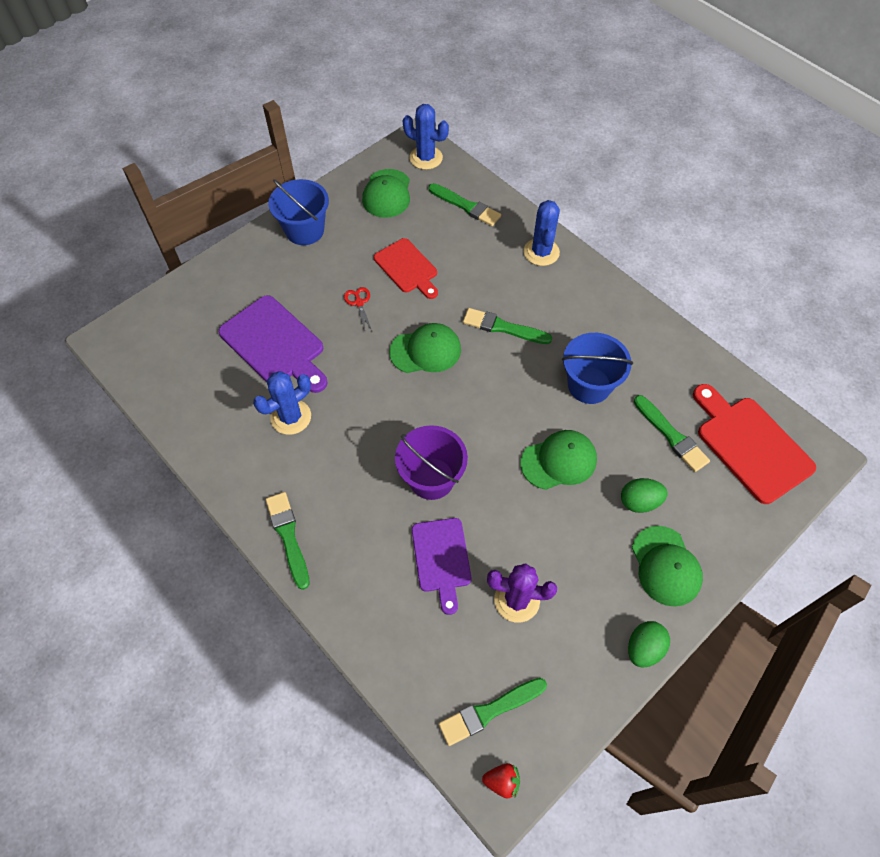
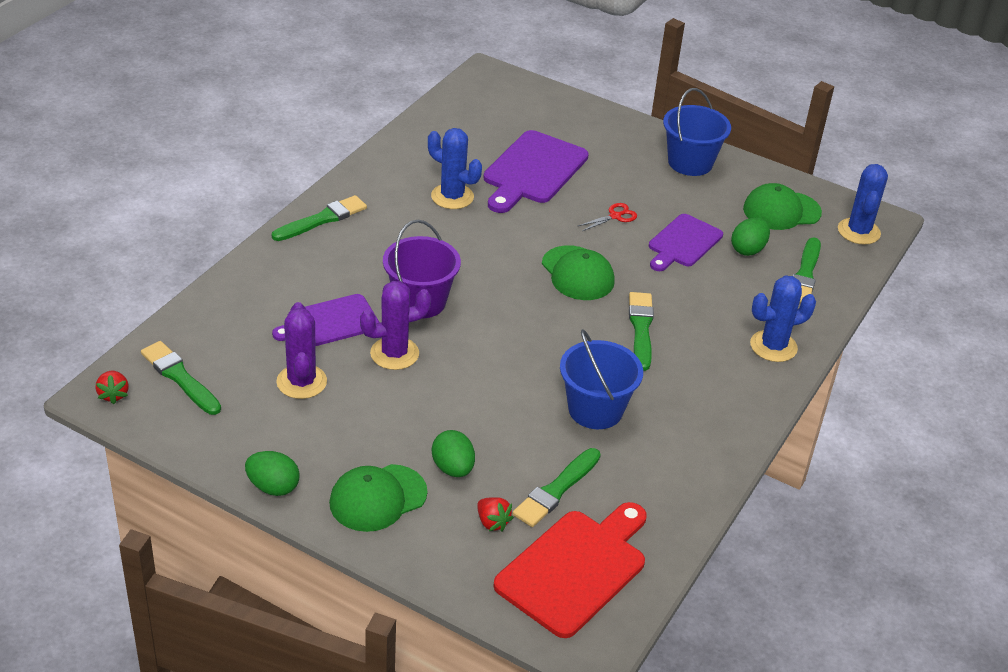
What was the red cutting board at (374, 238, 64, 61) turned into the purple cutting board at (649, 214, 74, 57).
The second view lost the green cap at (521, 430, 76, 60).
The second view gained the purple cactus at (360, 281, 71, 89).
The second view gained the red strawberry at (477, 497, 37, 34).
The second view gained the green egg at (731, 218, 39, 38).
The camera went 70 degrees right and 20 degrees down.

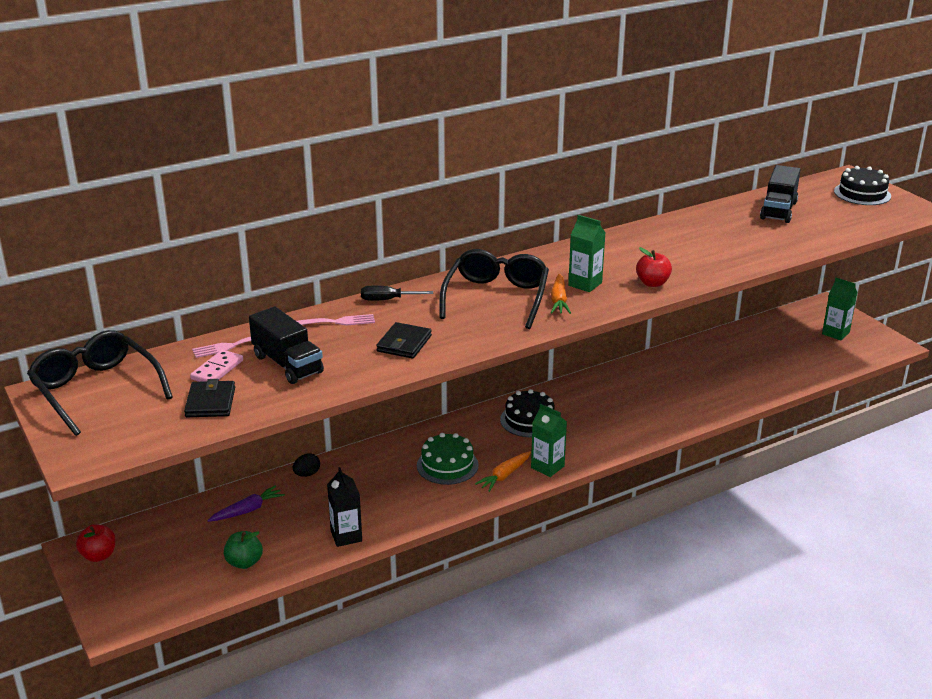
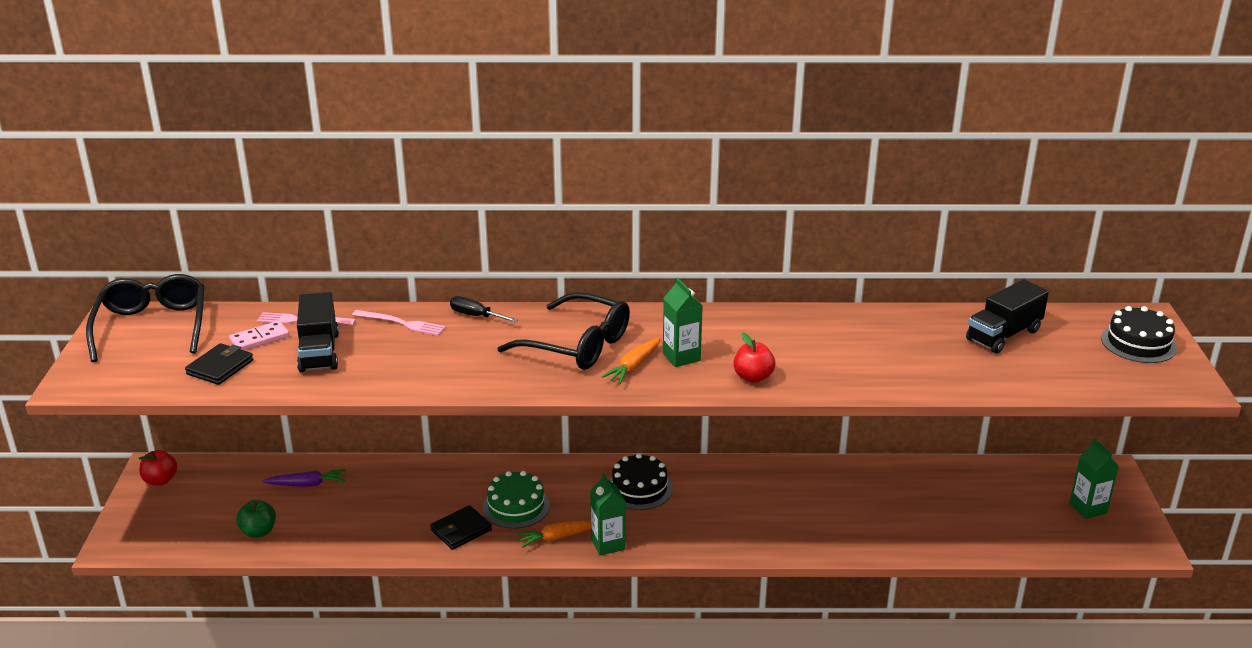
The second view lost the black egg at (293, 453, 27, 24).
The second view lost the black carton at (327, 467, 35, 80).
The black wallet ended up elsewhere, having gone from (376, 322, 56, 37) to (430, 505, 62, 45).
The black glasses at (439, 249, 110, 80) ended up facing another way, 75 degrees clockwise from before.
The camera went 30 degrees right and 0 degrees up.

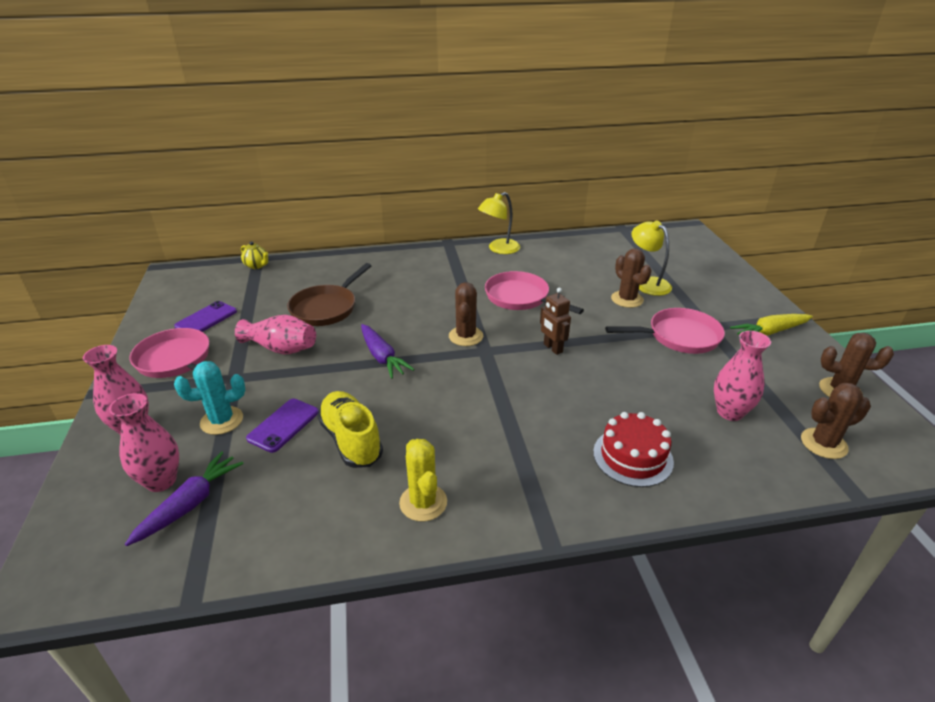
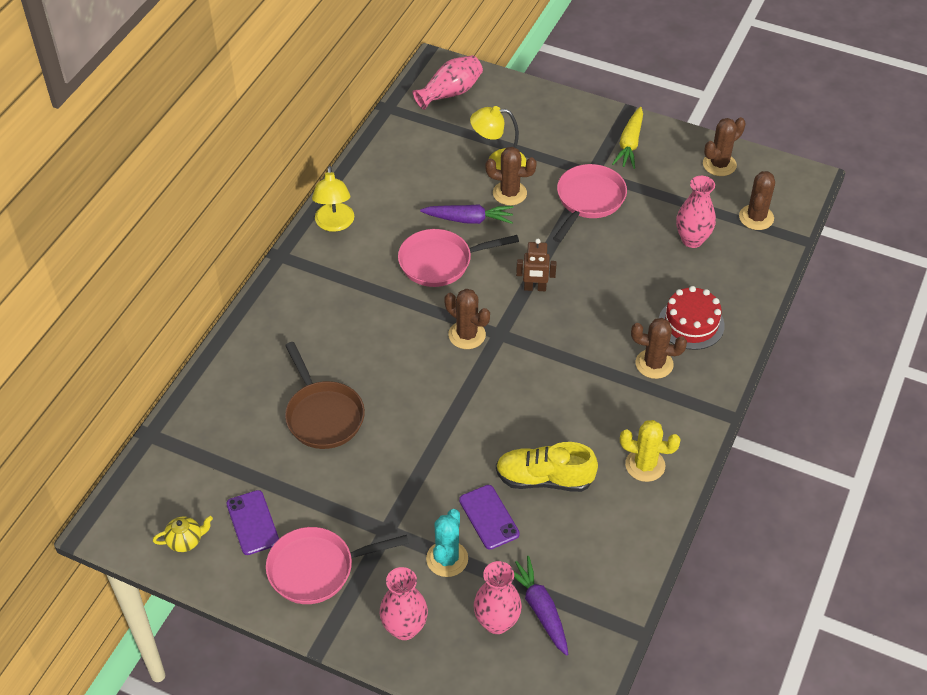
The pink vase ended up elsewhere, having gone from (235, 315, 81, 40) to (413, 55, 70, 55).
The yellow teapot ended up elsewhere, having gone from (241, 241, 27, 28) to (153, 516, 60, 36).
The purple carrot ended up elsewhere, having gone from (361, 324, 54, 55) to (420, 205, 93, 19).
The second view gained the brown cactus at (631, 318, 56, 61).
The camera went 55 degrees left and 15 degrees up.

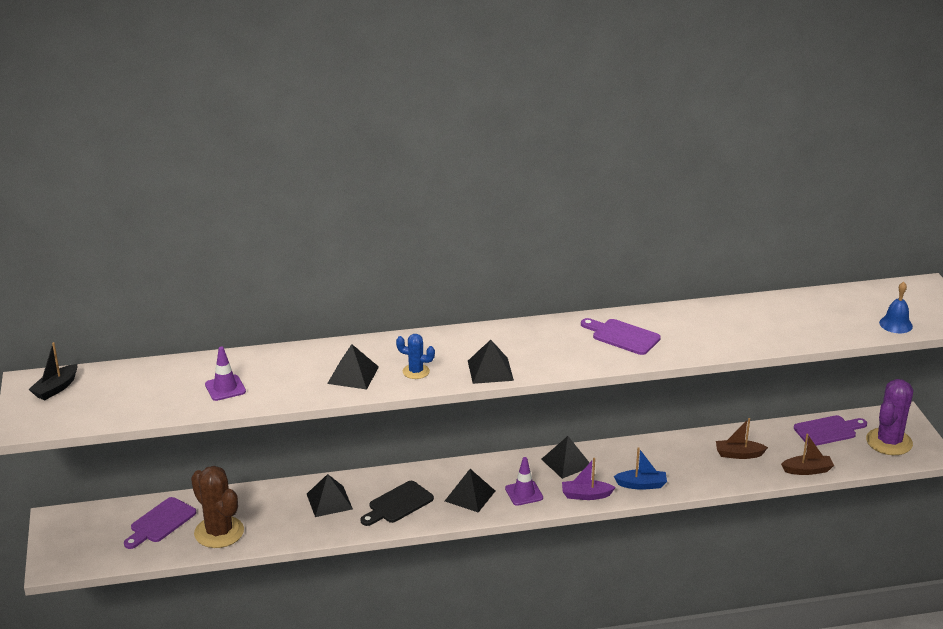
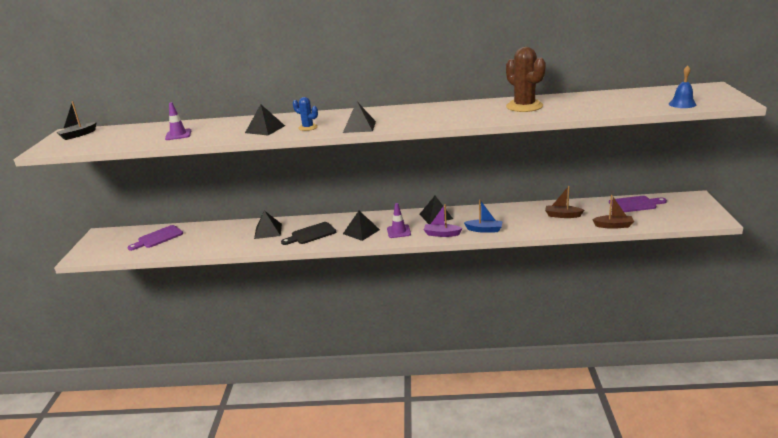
The brown cactus ended up elsewhere, having gone from (191, 466, 53, 82) to (506, 47, 40, 65).
The second view lost the purple cutting board at (581, 318, 80, 37).
The second view lost the purple cactus at (866, 379, 48, 76).
The camera went 15 degrees right and 5 degrees down.

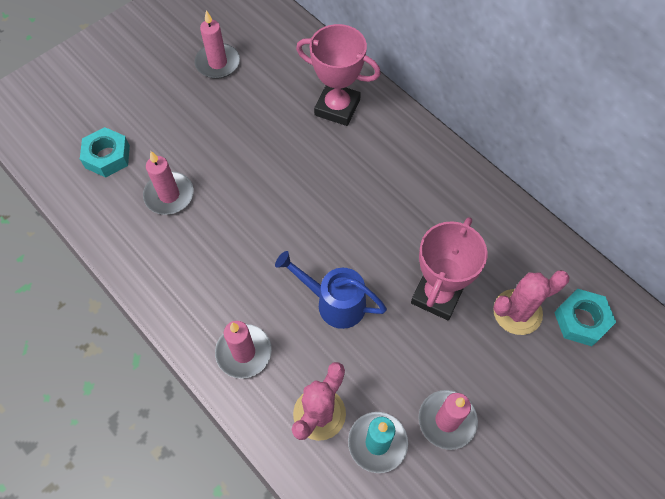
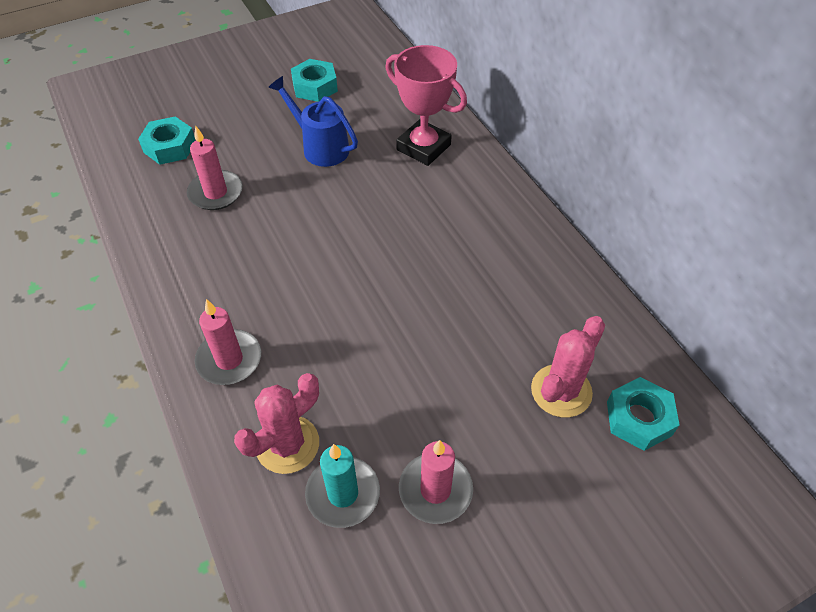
Where the pink candle stood at (194, 10, 46, 69), the turquoise nut came to stand at (291, 59, 47, 43).
The blue watering can ended up elsewhere, having gone from (275, 251, 112, 78) to (268, 76, 90, 91).
The second view lost the pink trophy at (411, 217, 77, 104).
The pink cactus at (493, 270, 76, 65) ended up facing another way, 45 degrees counterclockwise from before.
The camera went 15 degrees right and 10 degrees down.

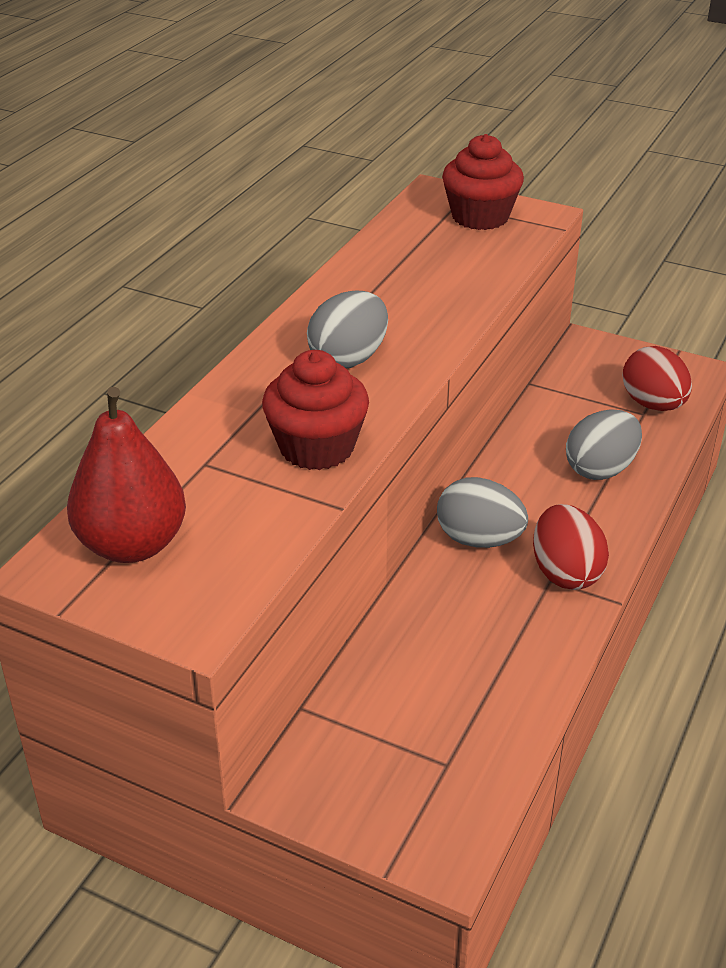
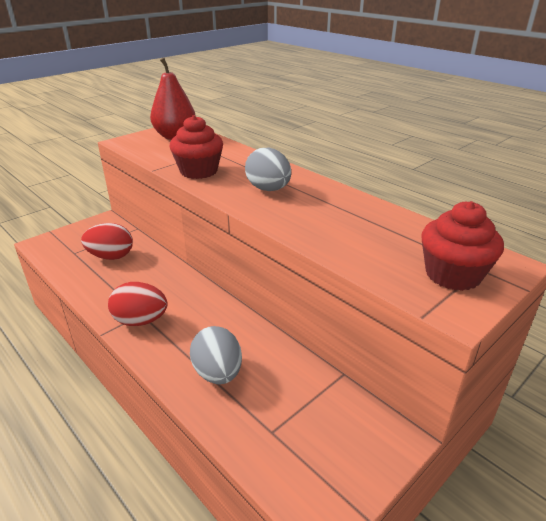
The second view lost the grey egg at (437, 477, 91, 71).
The red egg ended up elsewhere, having gone from (623, 346, 69, 65) to (81, 223, 52, 37).
The camera went 110 degrees right and 5 degrees down.

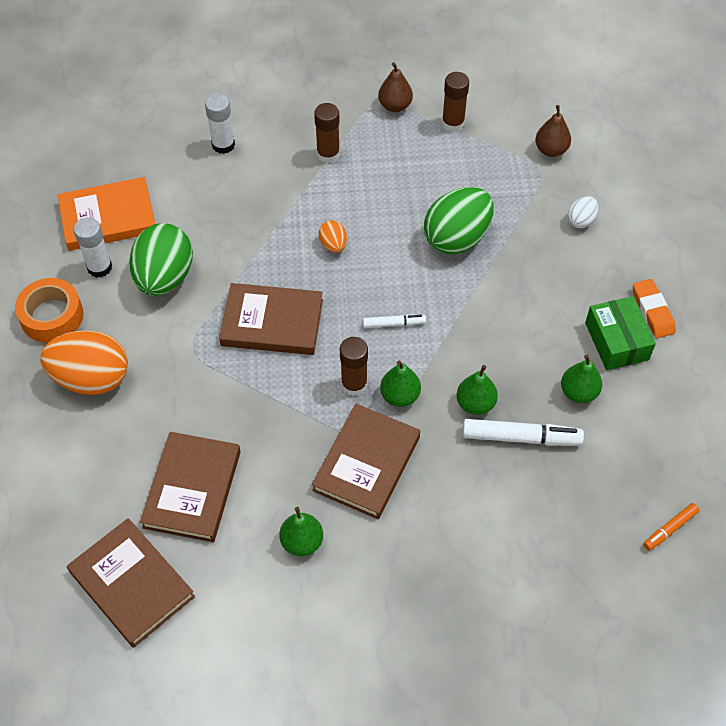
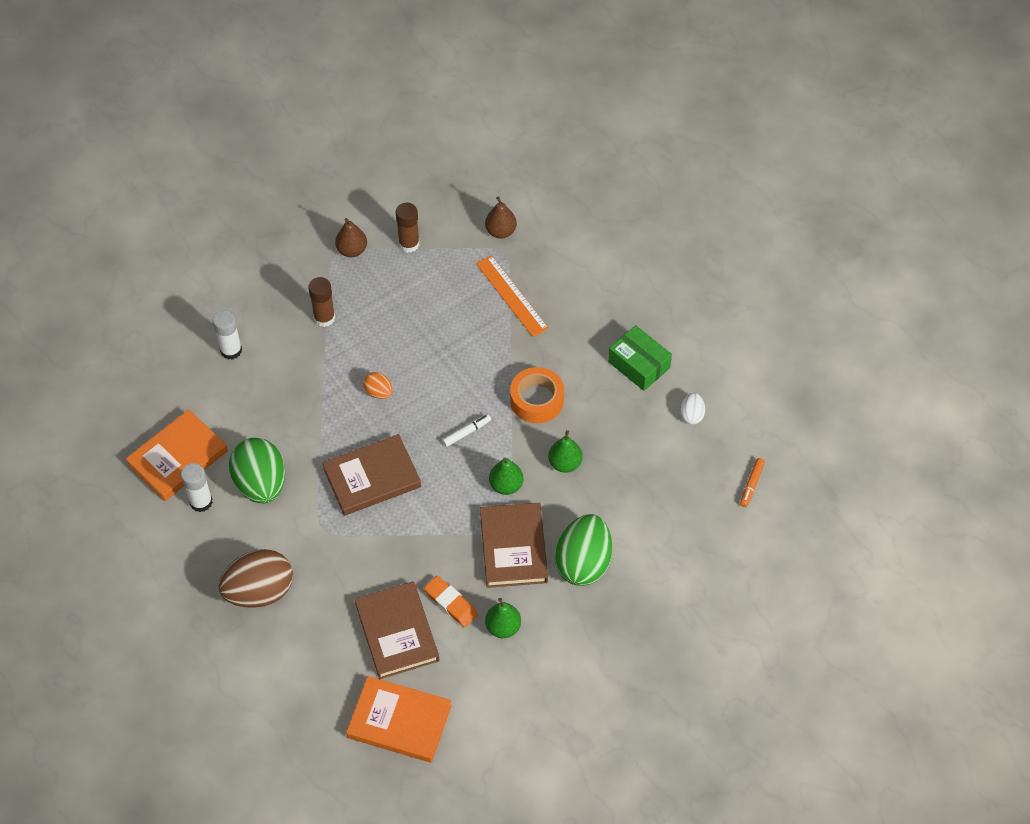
The orange tape ended up elsewhere, having gone from (15, 278, 69, 65) to (510, 367, 54, 56).
What was the orange egg at (40, 331, 88, 64) turned into the brown egg at (218, 549, 75, 59).
What was the brown book at (67, 518, 128, 130) turned into the orange book at (346, 676, 106, 87).
The second view lost the brown glue stick at (340, 337, 28, 59).
The green egg ended up elsewhere, having gone from (424, 187, 70, 68) to (555, 514, 57, 72).
The second view lost the white marker at (463, 419, 121, 27).
The second view lost the green pear at (561, 355, 41, 48).
The white egg ended up elsewhere, having gone from (568, 196, 30, 32) to (680, 393, 25, 32).
The orange eraser ended up elsewhere, having gone from (633, 279, 43, 59) to (424, 576, 54, 51).
The second view gained the orange ruler at (476, 255, 73, 82).
The camera went 30 degrees left and 0 degrees up.

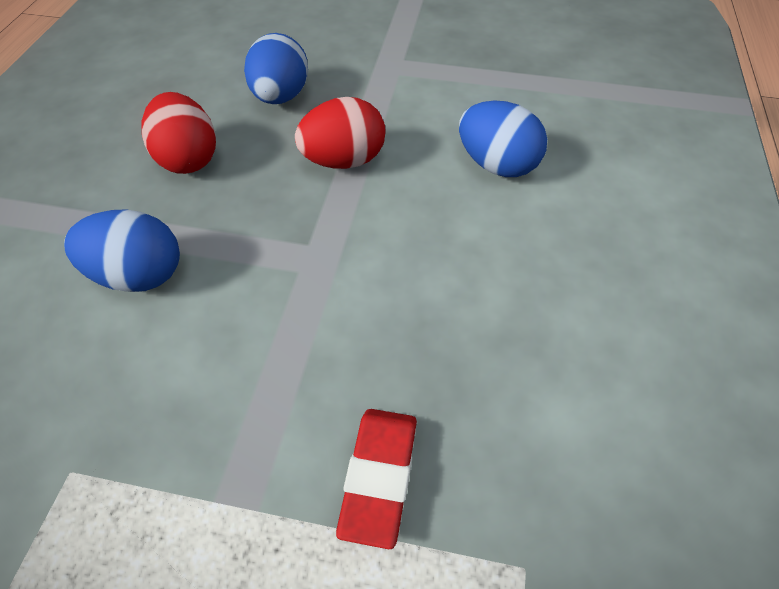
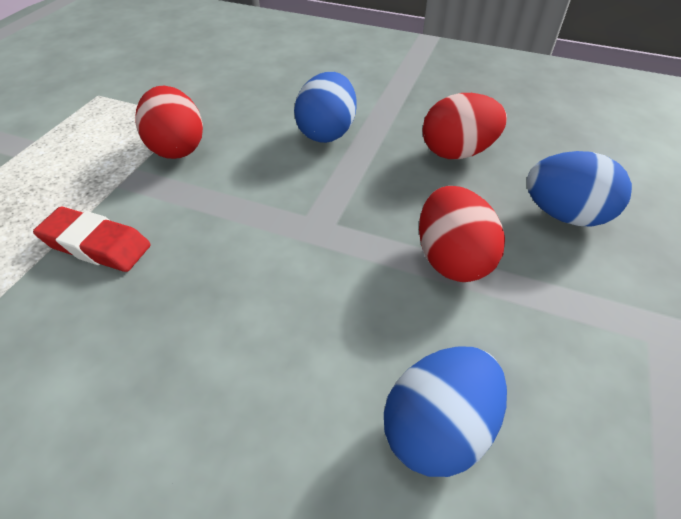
The second view gained the red egg at (135, 86, 68, 73).
The camera went 100 degrees right and 5 degrees down.

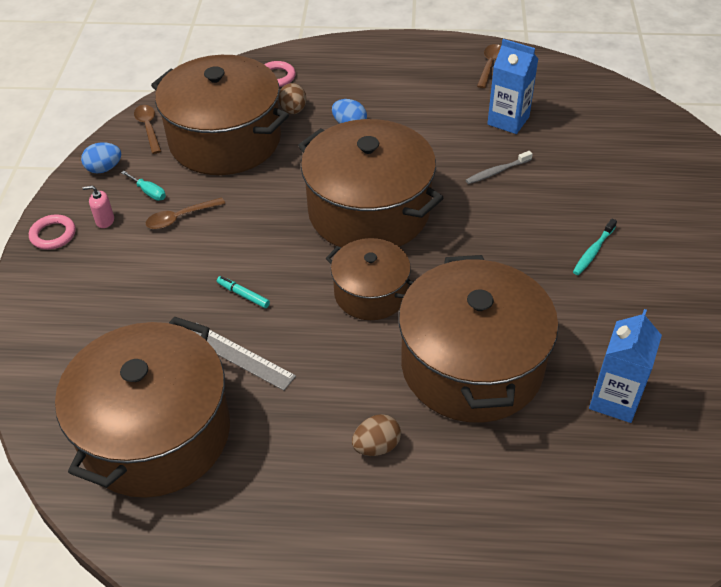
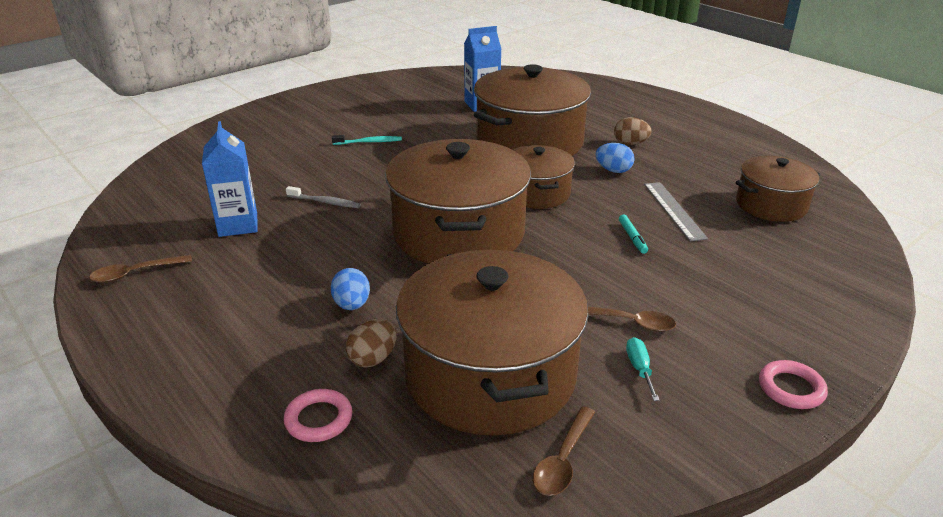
The size of the brown pot at (55, 316, 175, 182) changed by a factor of 0.56.
The blue egg ended up elsewhere, having gone from (81, 142, 40, 32) to (595, 143, 40, 30).
The second view lost the pink soap dispenser at (83, 186, 31, 42).
The camera went 135 degrees left and 15 degrees down.

